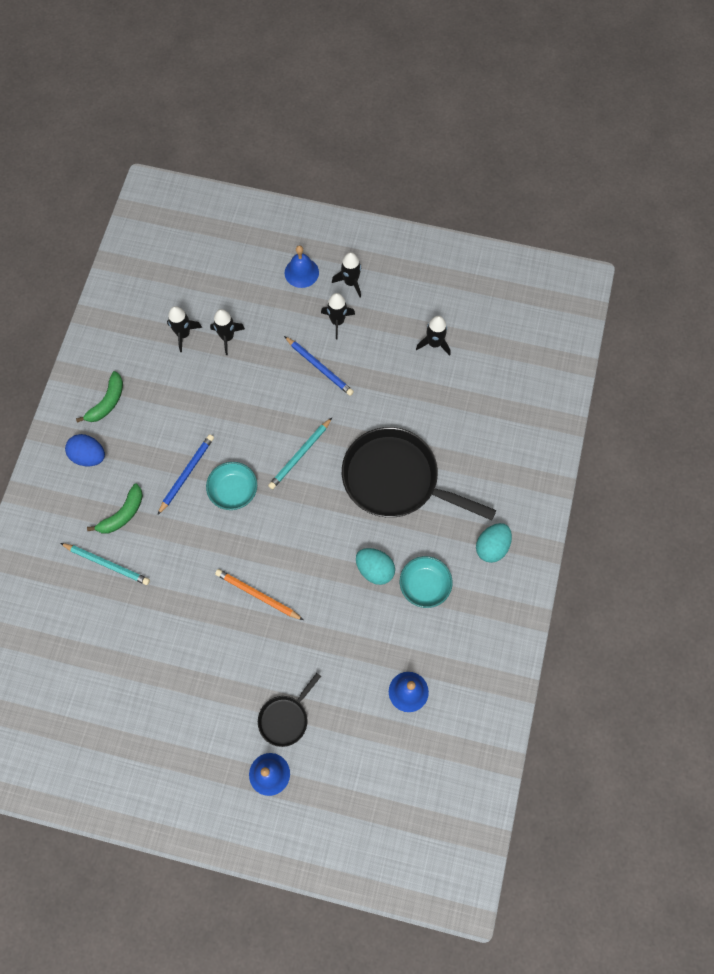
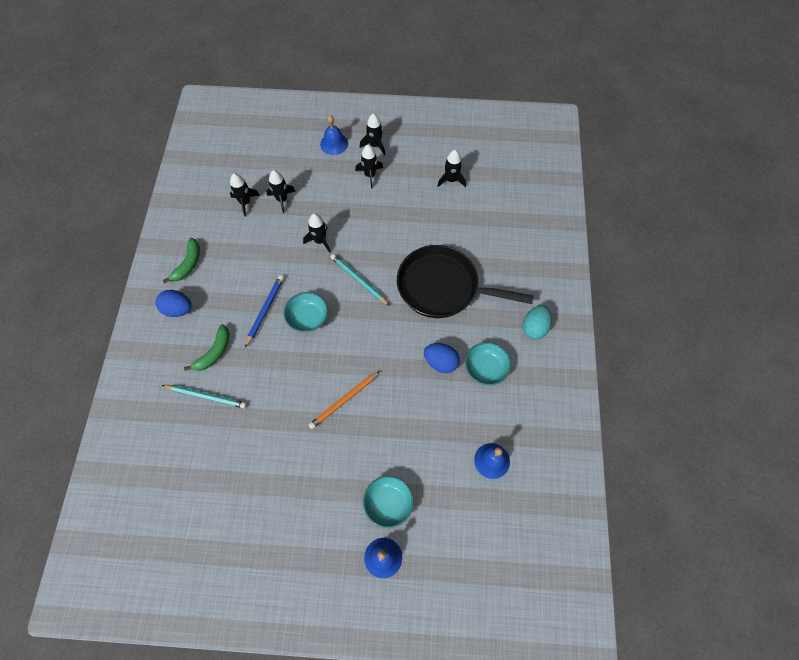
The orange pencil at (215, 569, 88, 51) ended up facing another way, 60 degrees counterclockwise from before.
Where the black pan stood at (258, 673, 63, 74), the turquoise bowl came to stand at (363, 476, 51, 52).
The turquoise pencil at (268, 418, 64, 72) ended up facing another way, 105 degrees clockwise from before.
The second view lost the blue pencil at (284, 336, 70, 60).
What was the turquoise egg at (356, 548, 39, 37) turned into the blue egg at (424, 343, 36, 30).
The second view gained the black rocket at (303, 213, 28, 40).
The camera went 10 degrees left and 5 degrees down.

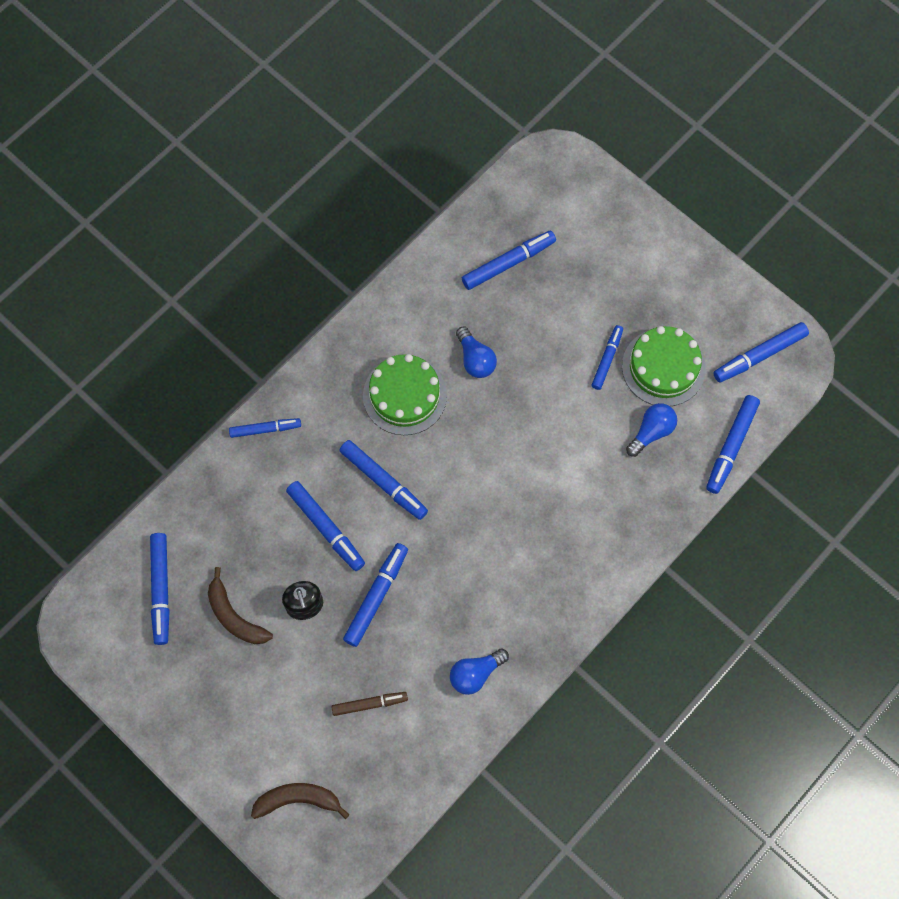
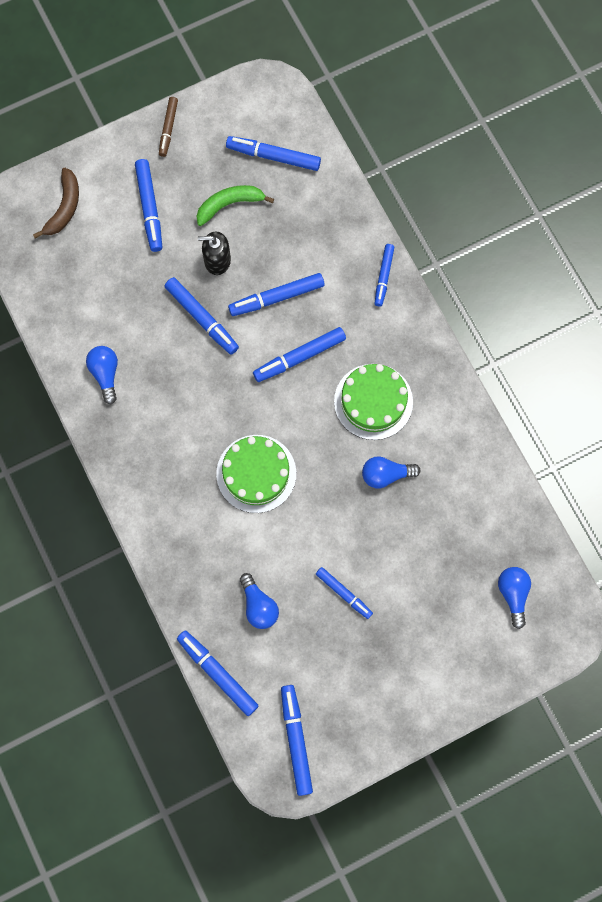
What was the brown banana at (208, 567, 65, 77) turned into the green banana at (197, 185, 77, 41).
The brown marker ended up elsewhere, having gone from (331, 692, 77, 24) to (159, 97, 19, 60).
The blue marker ended up elsewhere, having gone from (462, 231, 94, 59) to (135, 159, 27, 93).
The green cake ended up elsewhere, having gone from (622, 326, 84, 80) to (216, 435, 80, 78).
The second view gained the blue light bulb at (498, 567, 33, 62).
The camera went 110 degrees right and 5 degrees up.

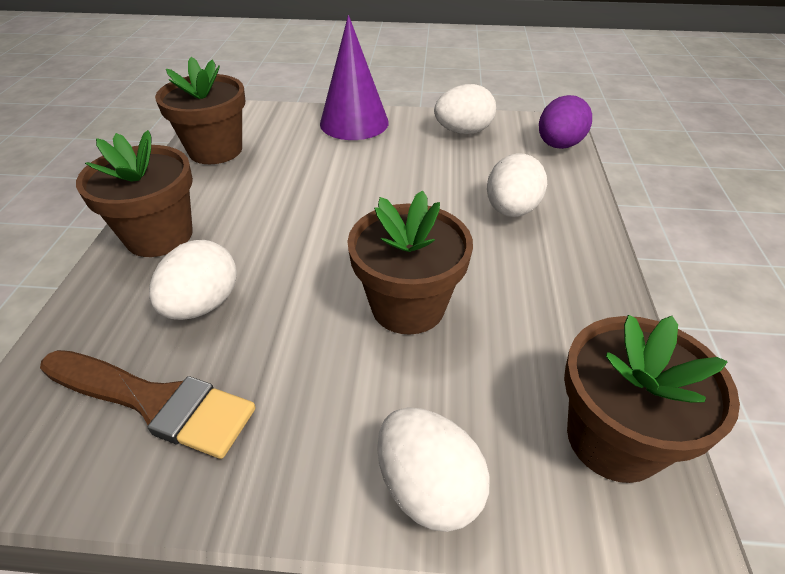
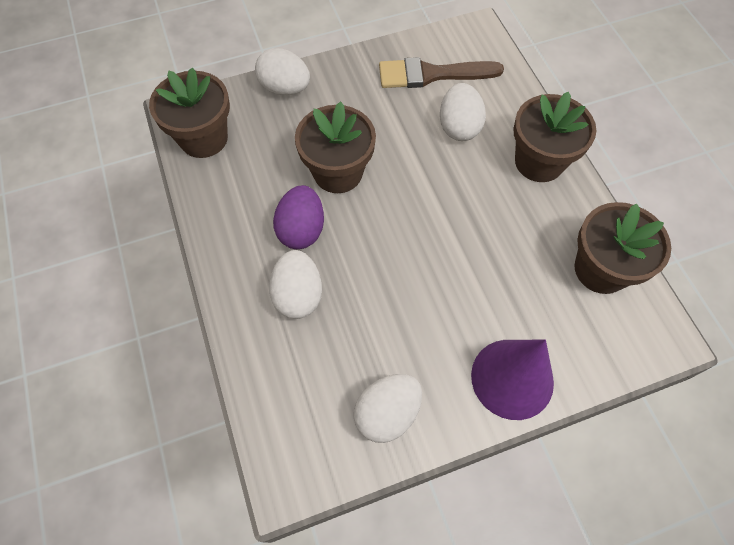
The purple egg ended up elsewhere, having gone from (539, 95, 53, 54) to (273, 185, 51, 64).
The camera went 155 degrees right and 20 degrees up.

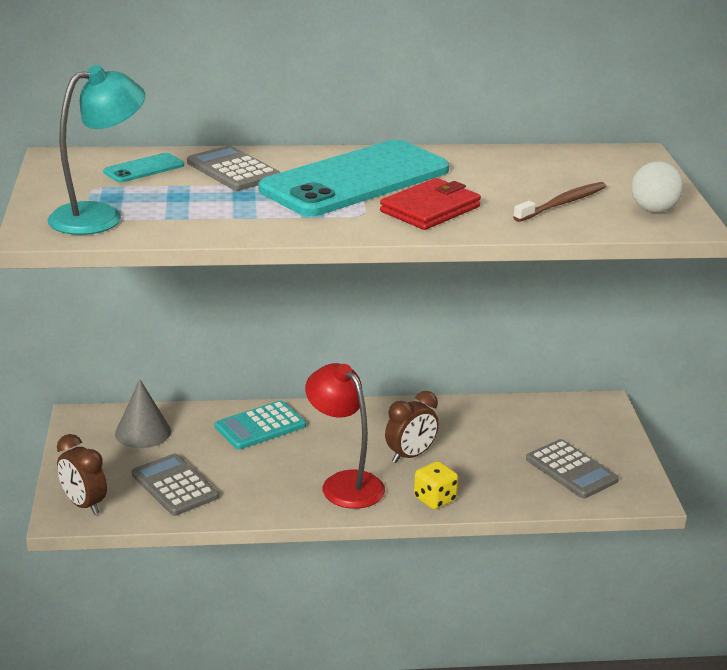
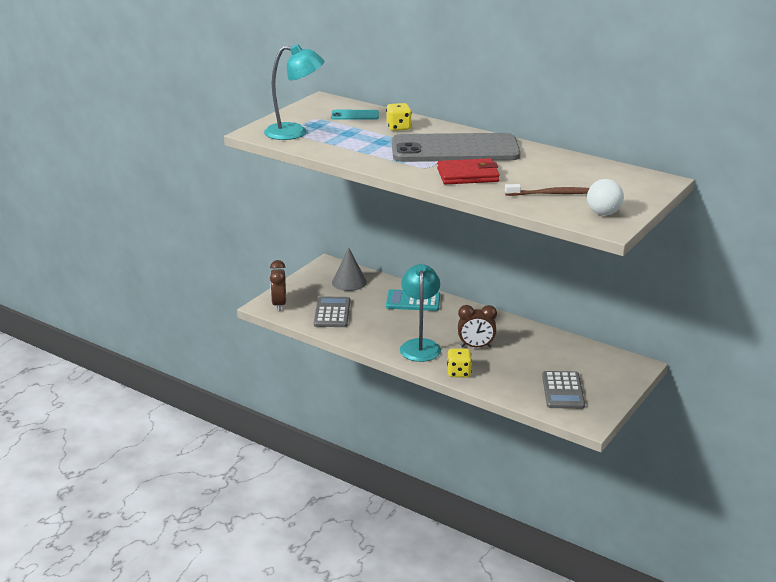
Where the grey calculator stood at (187, 146, 94, 45), the yellow dice came to stand at (386, 103, 26, 28).
What was the turquoise phone at (259, 140, 190, 76) turned into the grey phone at (392, 133, 129, 29).
What was the red lamp at (305, 363, 80, 146) turned into the turquoise lamp at (400, 264, 41, 98).
The camera went 40 degrees right and 0 degrees up.

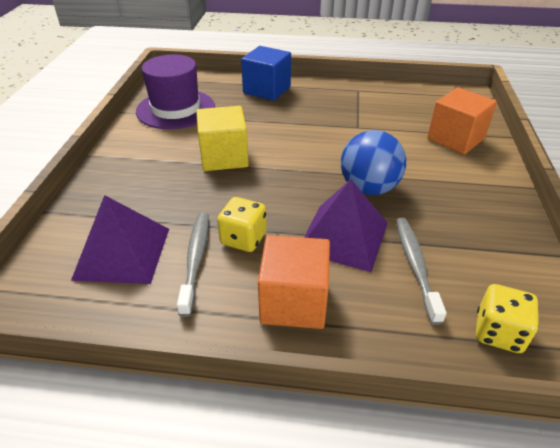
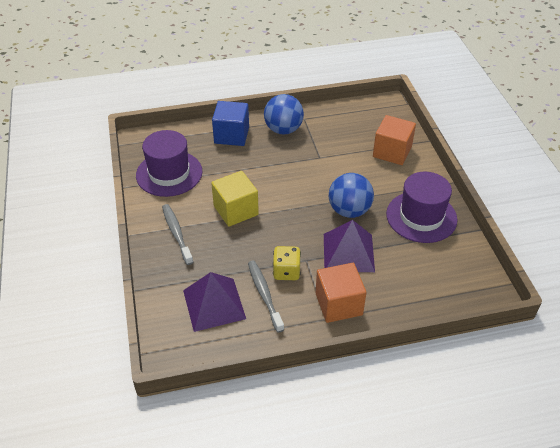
The grey toothbrush ended up elsewhere, having gone from (396, 218, 51, 107) to (162, 204, 31, 61).
The second view lost the yellow dice at (476, 284, 63, 69).
The second view gained the blue ball at (264, 94, 40, 41).
The second view gained the purple hat at (386, 172, 71, 71).
The camera went 20 degrees left and 5 degrees up.

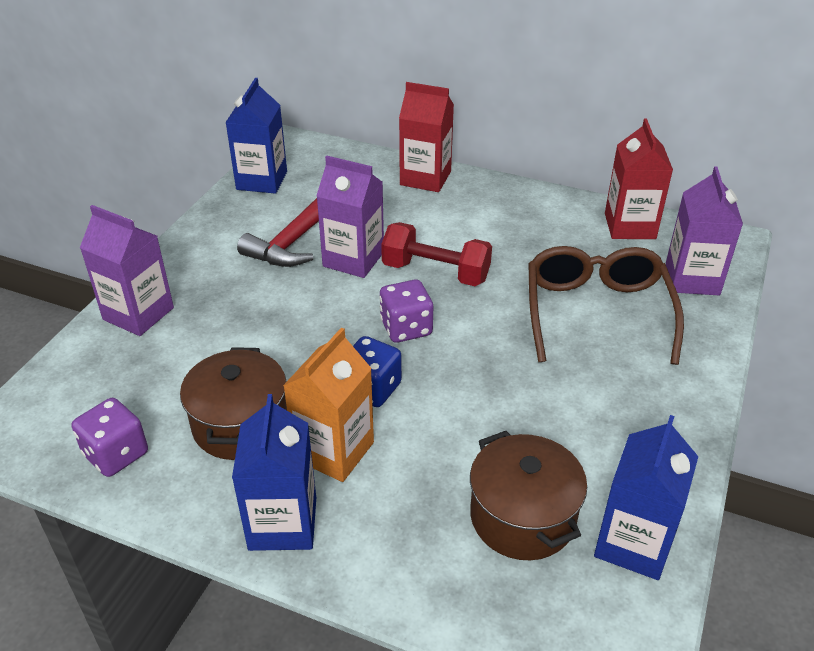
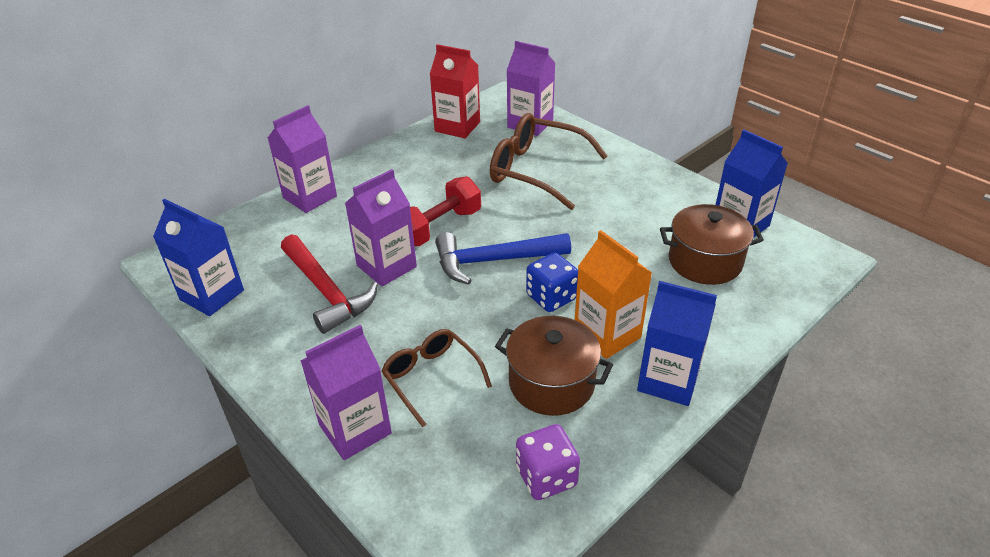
Where the purple dice stood at (379, 279, 54, 64), the blue hammer came to stand at (435, 232, 136, 53).
What was the red carton at (399, 82, 55, 110) turned into the purple carton at (268, 105, 69, 108).
The second view gained the brown glasses at (382, 329, 110, 98).
The camera went 65 degrees left and 0 degrees up.

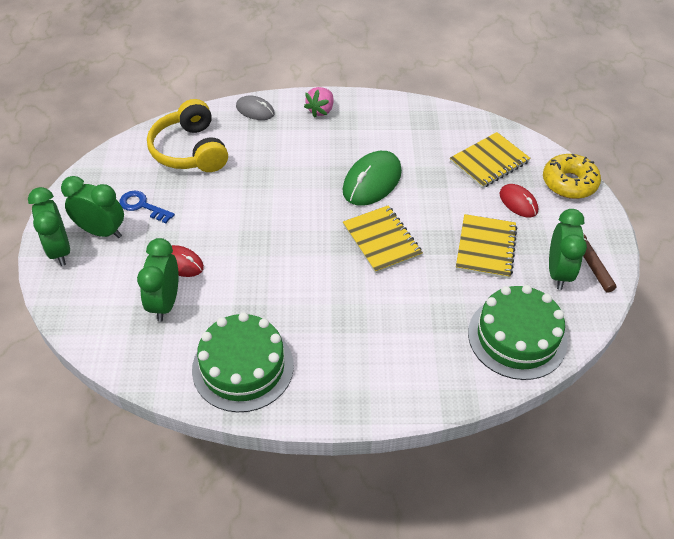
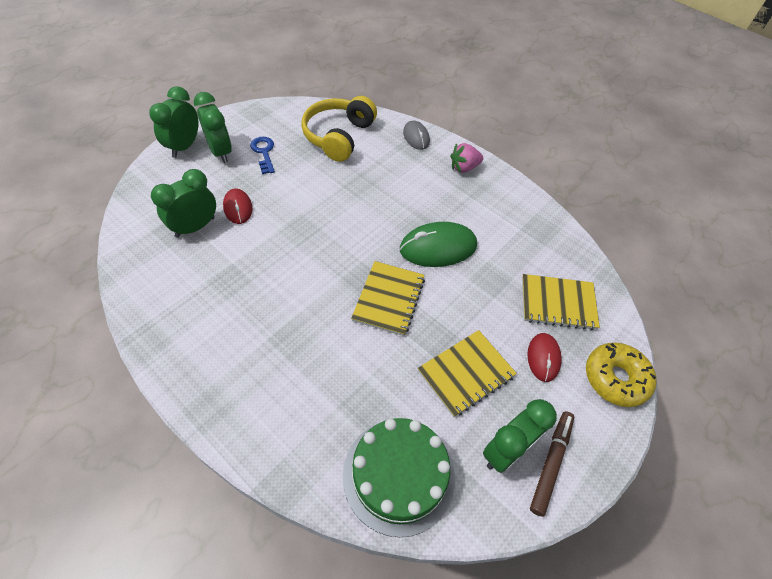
The second view lost the green cake at (192, 312, 102, 100).
The camera went 40 degrees right and 5 degrees up.

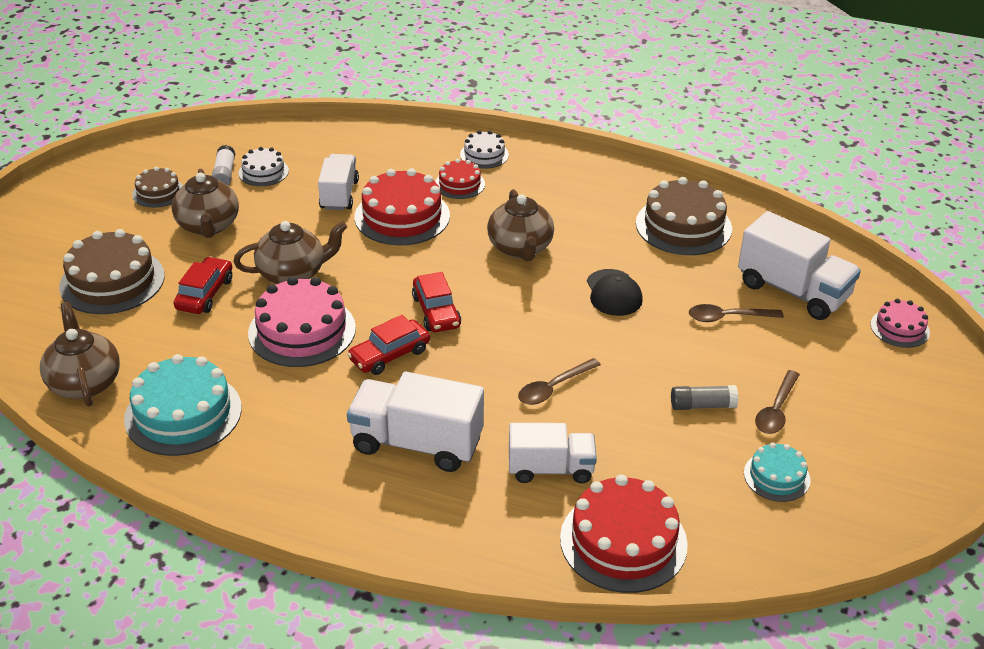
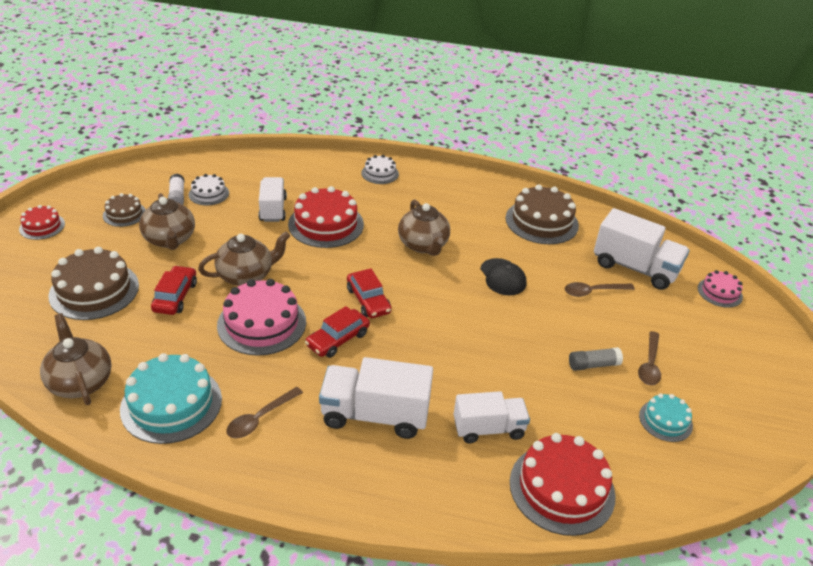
The red cake ended up elsewhere, having gone from (435, 159, 50, 40) to (19, 205, 46, 35).
The brown spoon ended up elsewhere, having gone from (518, 358, 83, 47) to (226, 387, 77, 51).
The camera went 10 degrees left and 0 degrees up.

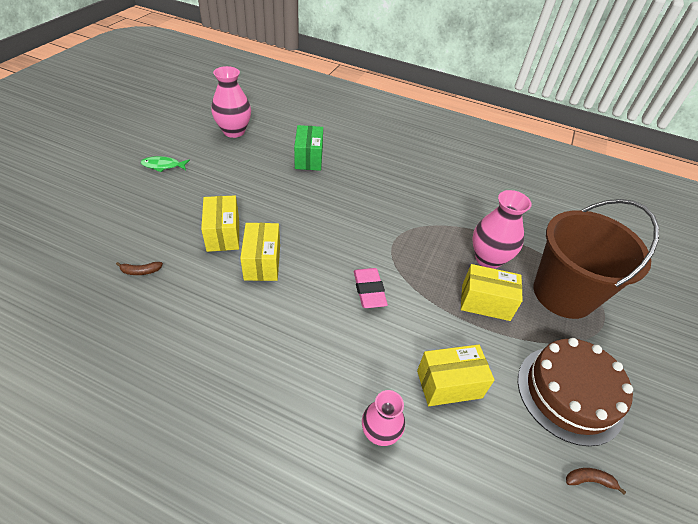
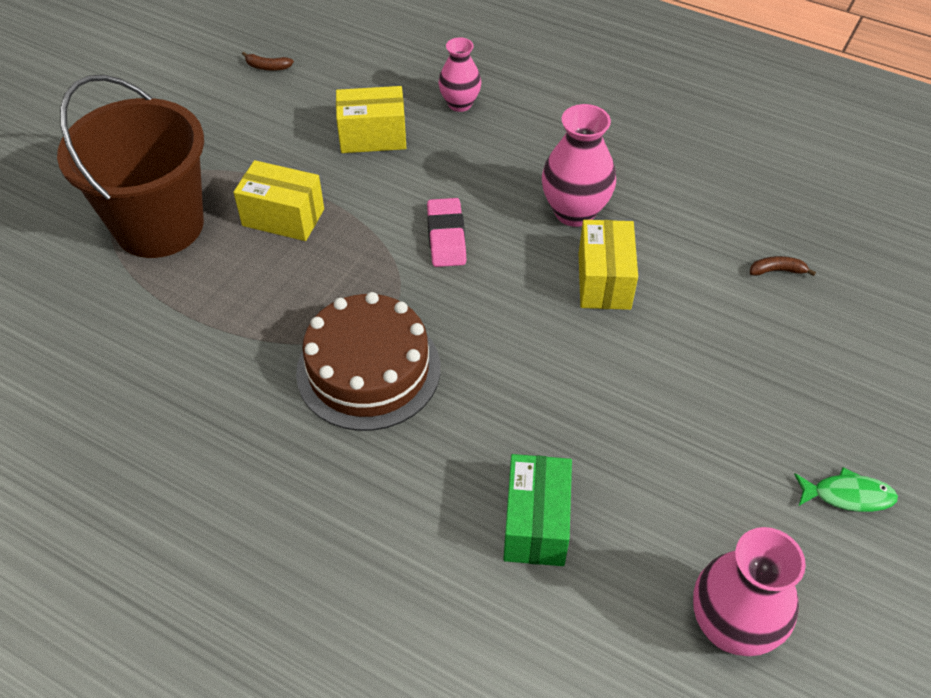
The second view lost the yellow box at (201, 195, 38, 57).
The pink vase ended up elsewhere, having gone from (472, 190, 60, 79) to (542, 104, 74, 123).
The brown cake ended up elsewhere, having gone from (518, 338, 115, 108) to (296, 292, 144, 139).
The camera went 170 degrees left and 5 degrees up.

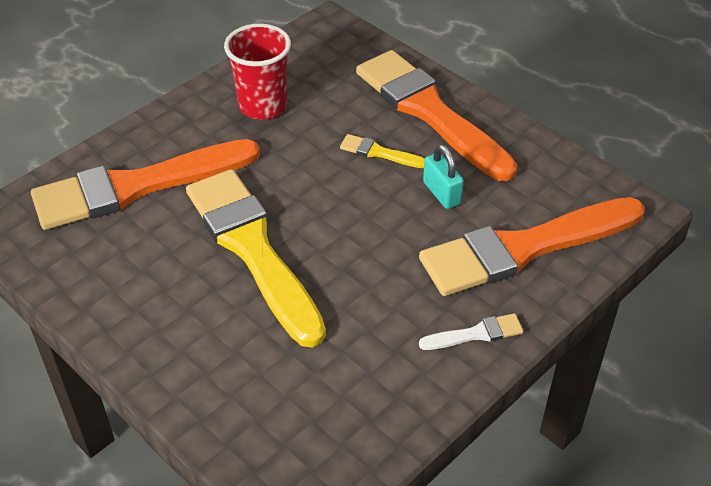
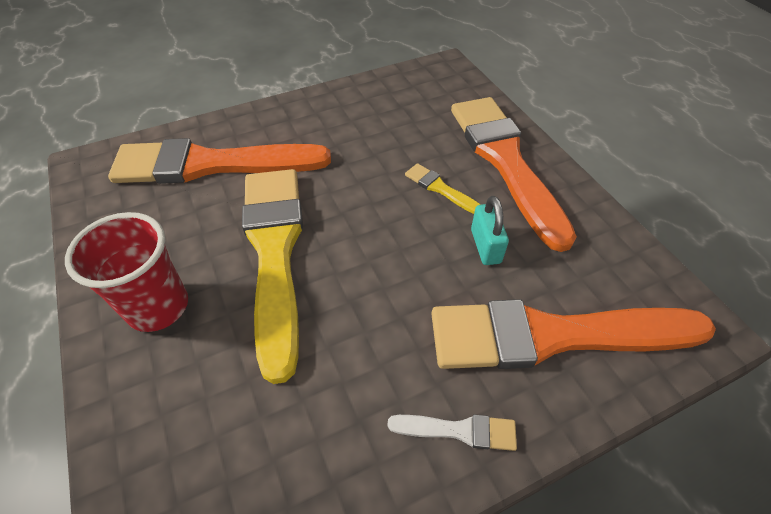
The red cup ended up elsewhere, having gone from (224, 24, 67, 96) to (65, 212, 123, 120).
The camera went 20 degrees right and 5 degrees up.

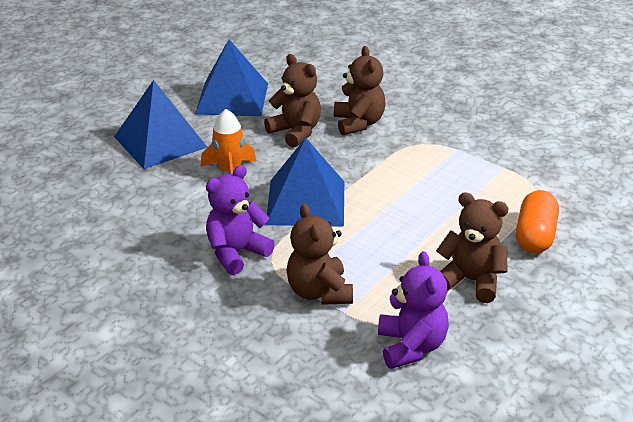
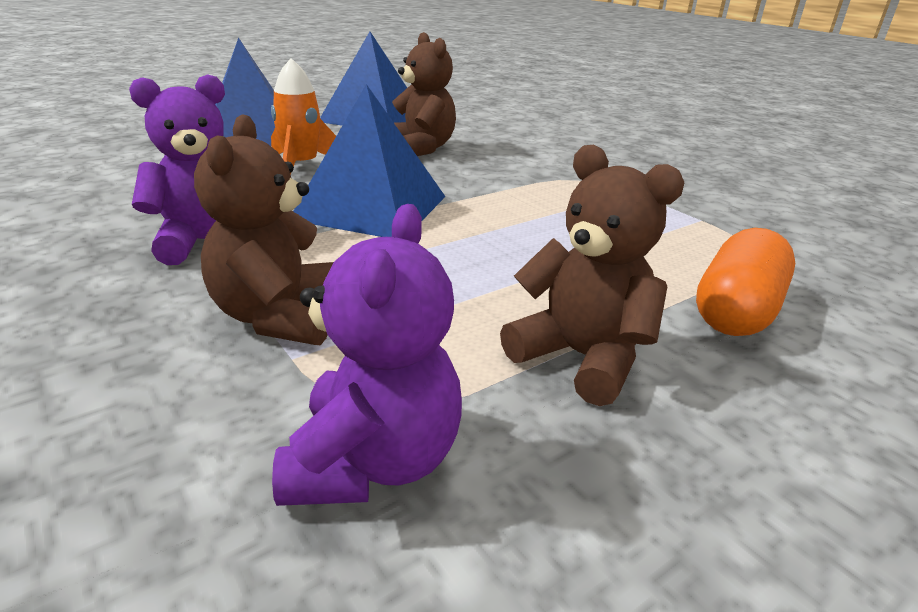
The second view lost the brown teddy bear at (334, 46, 52, 89).
The camera went 15 degrees right and 5 degrees down.

